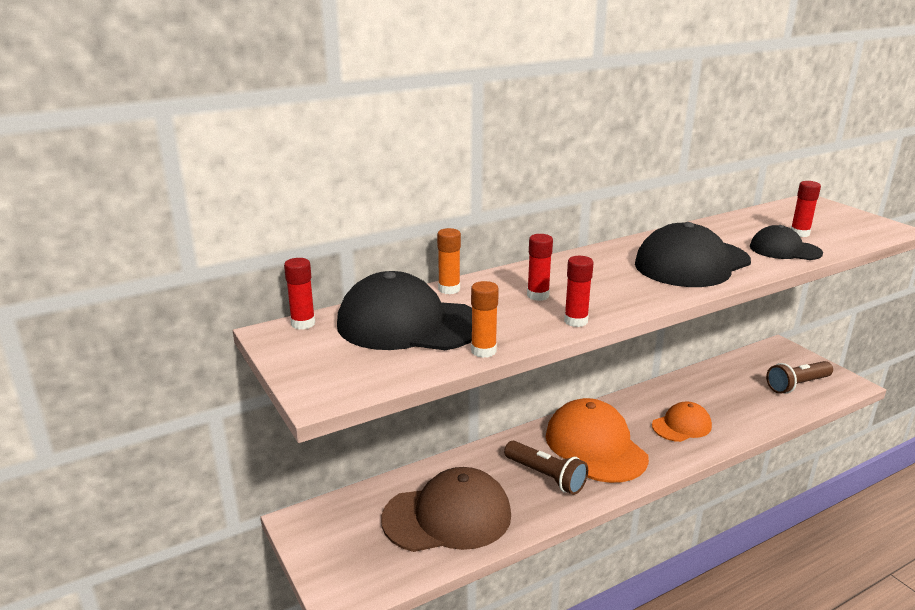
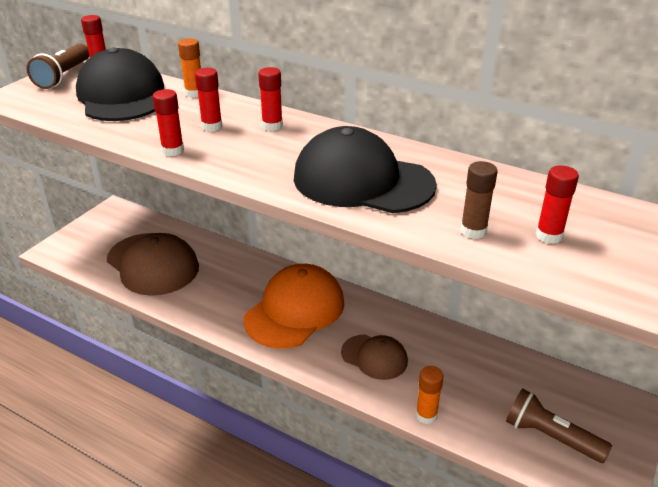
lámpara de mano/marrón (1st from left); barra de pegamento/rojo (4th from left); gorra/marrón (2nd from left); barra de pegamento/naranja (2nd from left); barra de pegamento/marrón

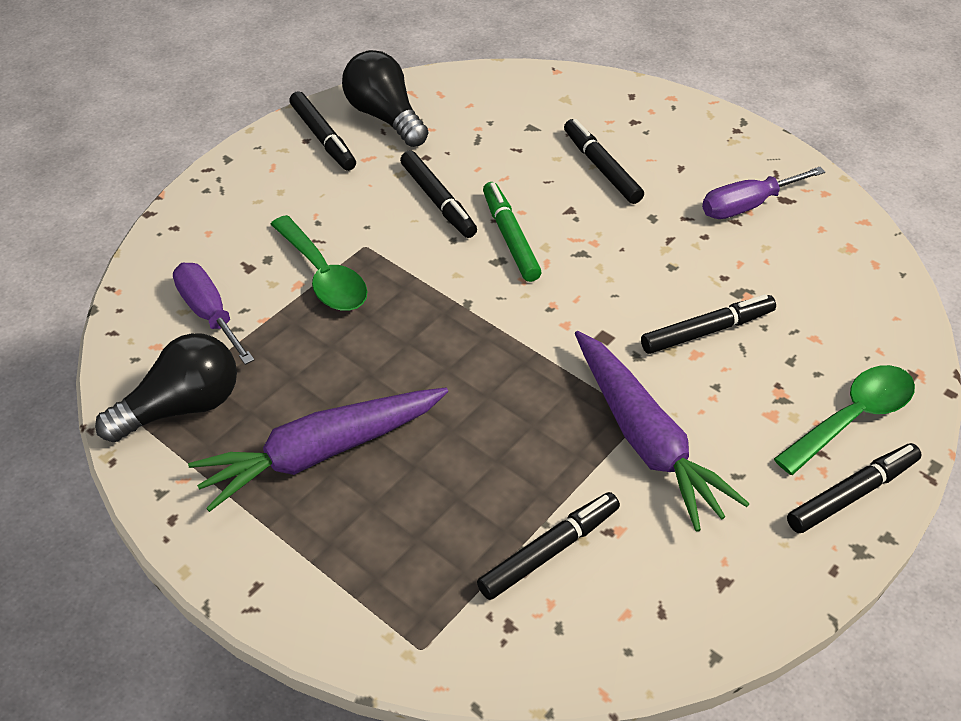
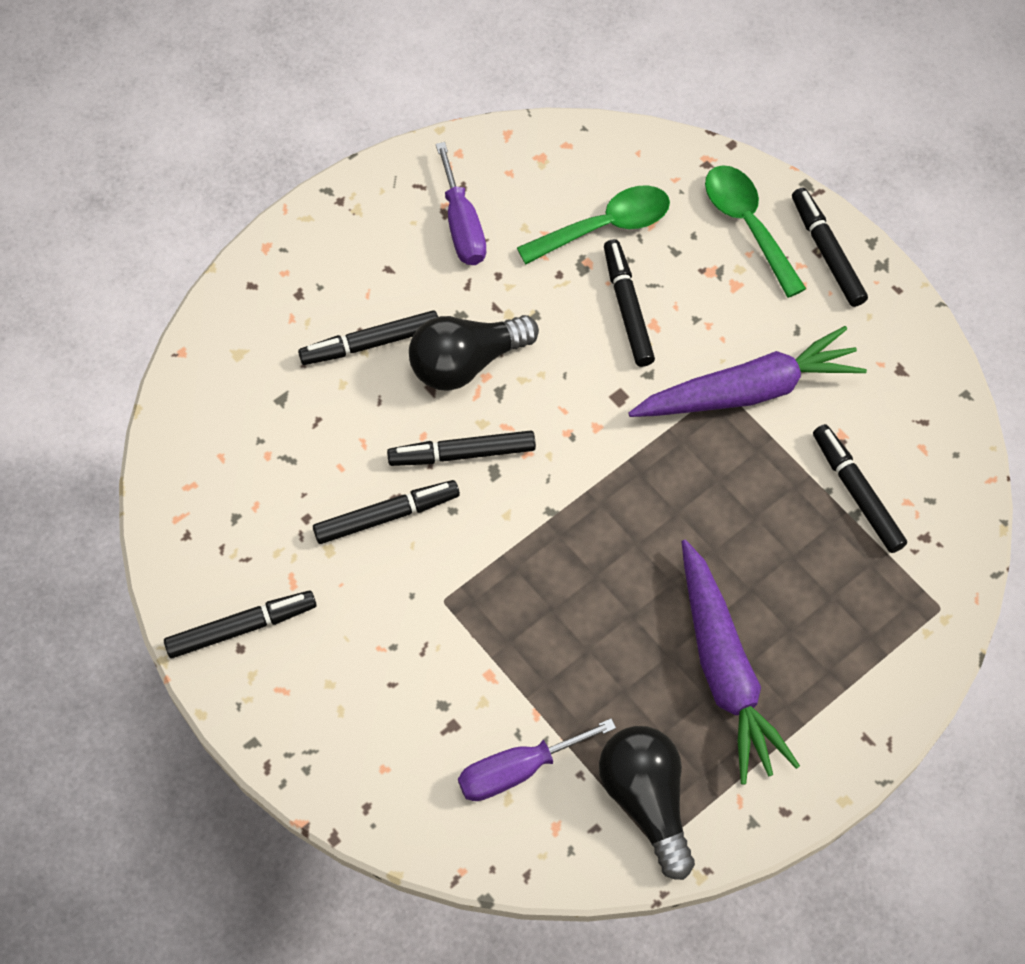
rotulador/negro (4th from left); bombilla/negro (1st from left); cuchara/verde (1st from left)

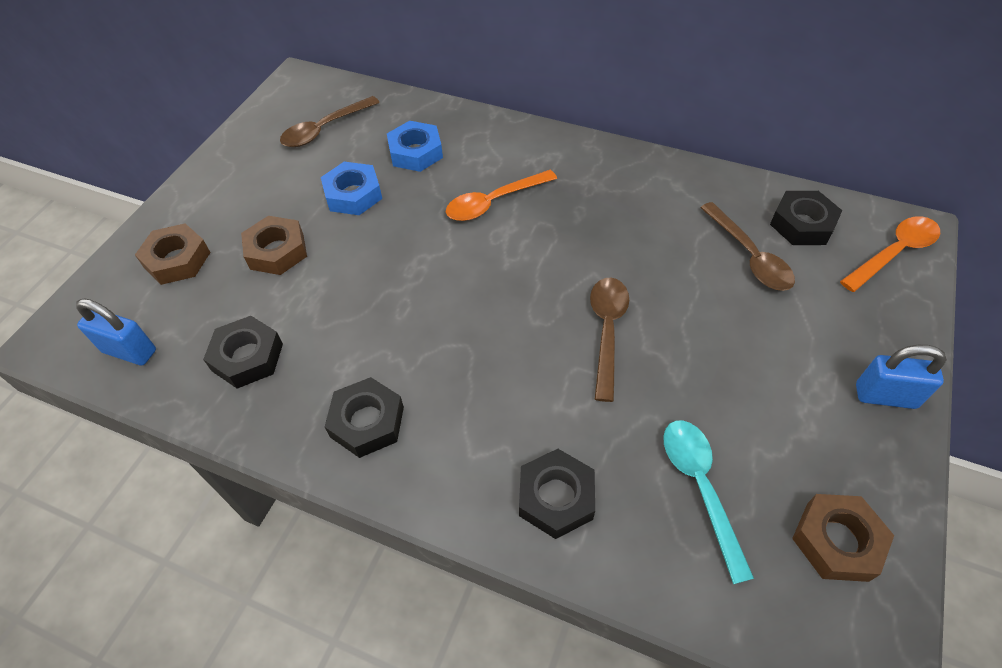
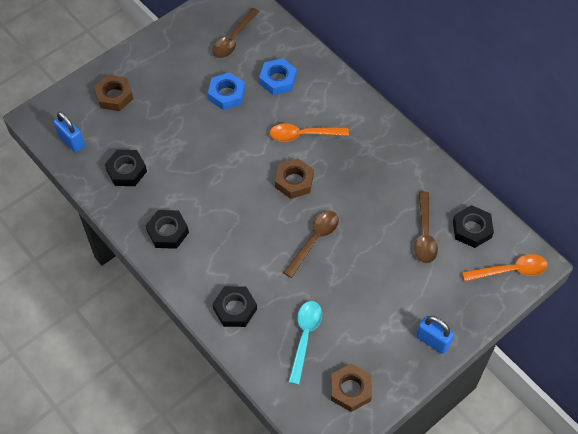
cuchara/marrón (1st from left); tuerca/marrón (2nd from left)

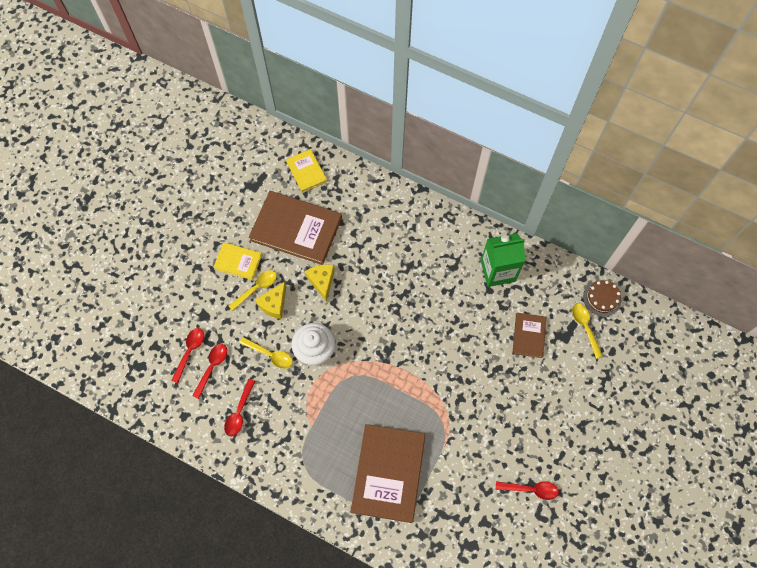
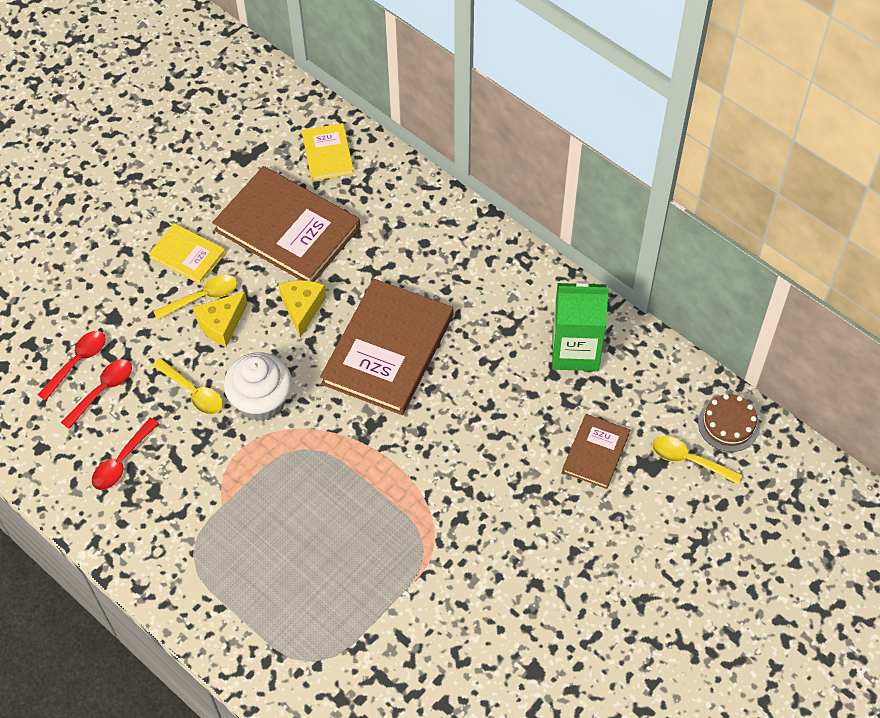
libro/marrón (2nd from left); cuchara/amarillo (3rd from left); cuchara/rojo (4th from left in the first image)

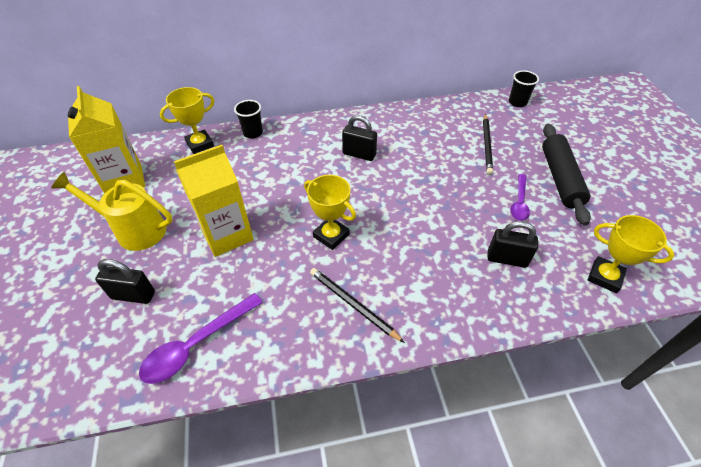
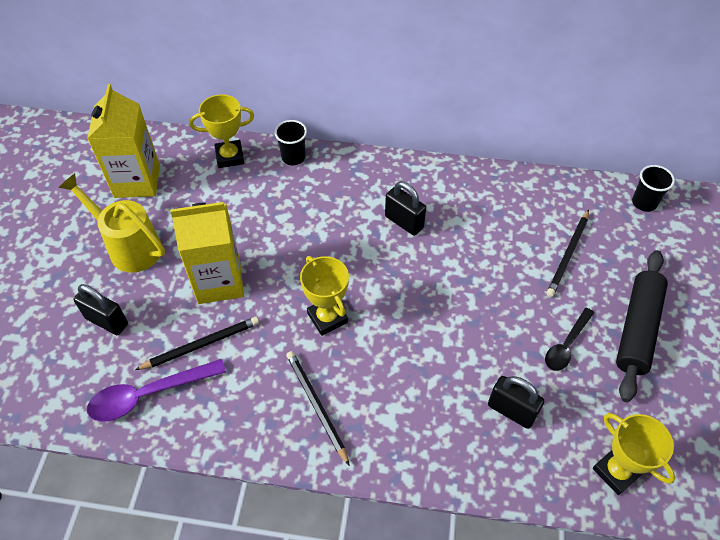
lápiz/negro (1st from left); cuchara/negro

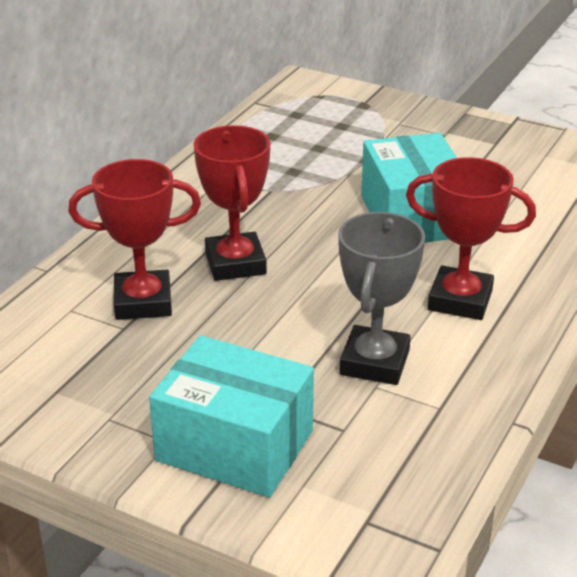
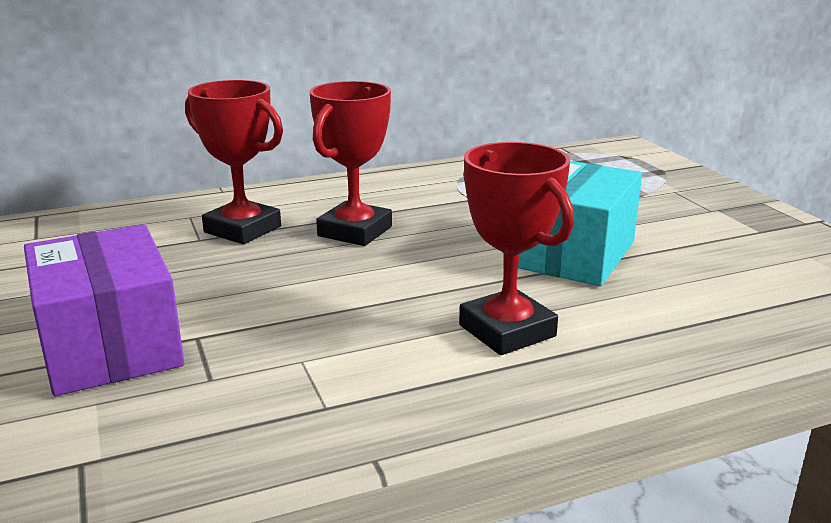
caja/morado; trofeo/gris

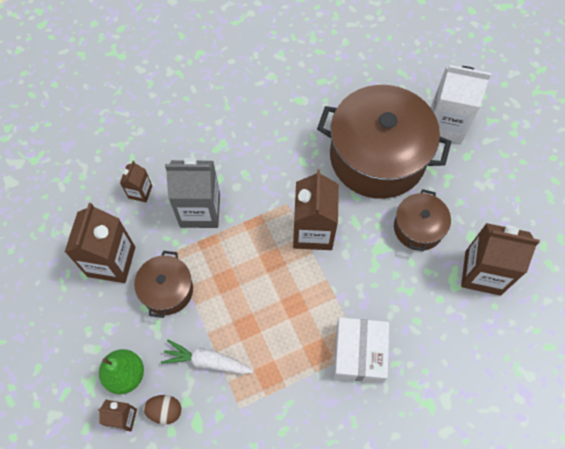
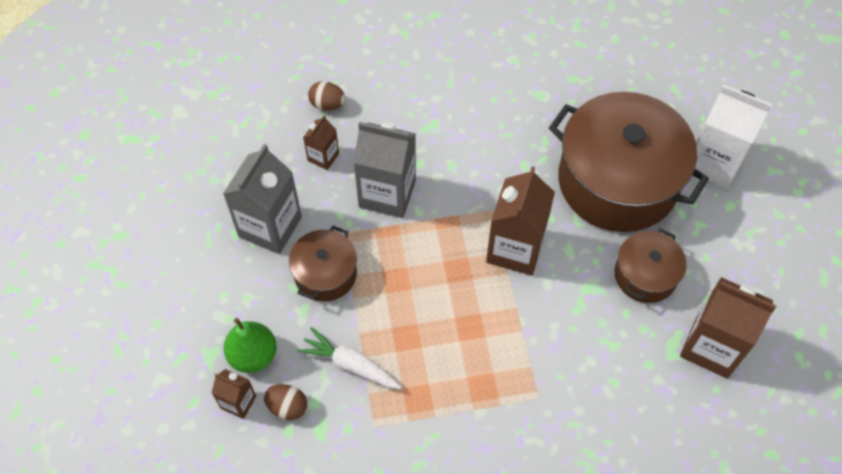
cartón de leche/gris (1st from left); huevo/marrón (2nd from left); caja/blanco

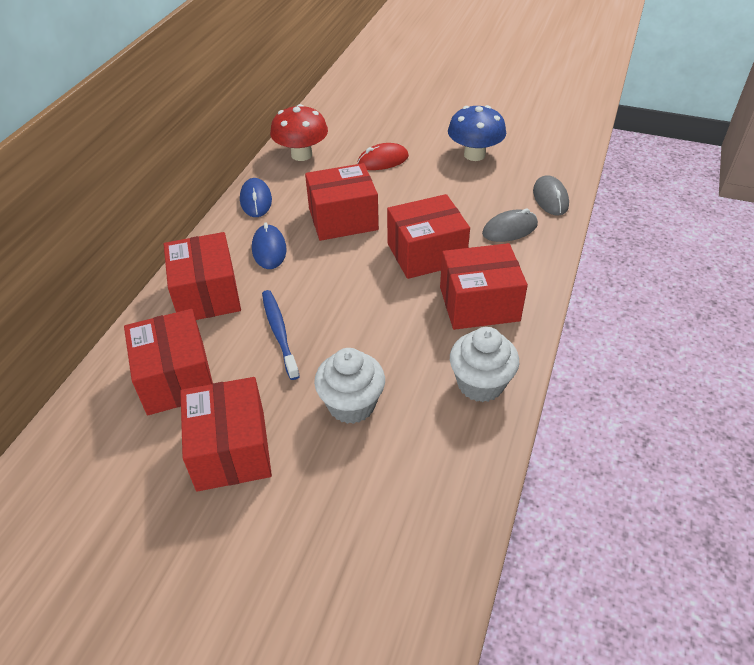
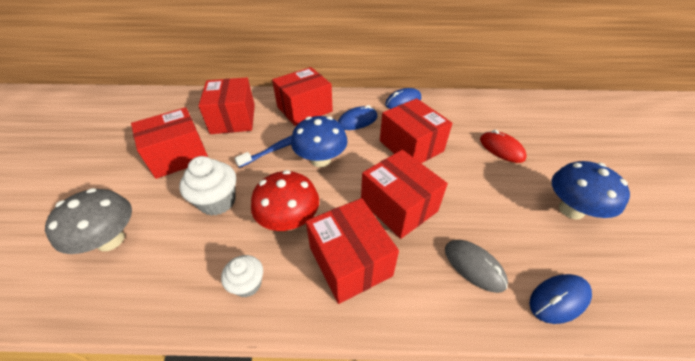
seta/gris; caja/rojo (2nd from left); magdalena/blanco (2nd from left); seta/rojo; seta/azul (1st from left); ratón/azul (3rd from left)

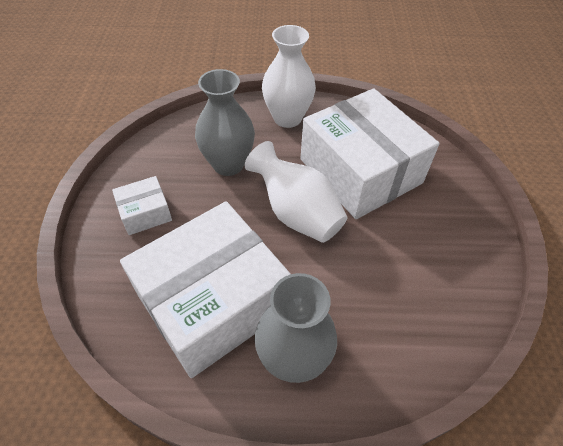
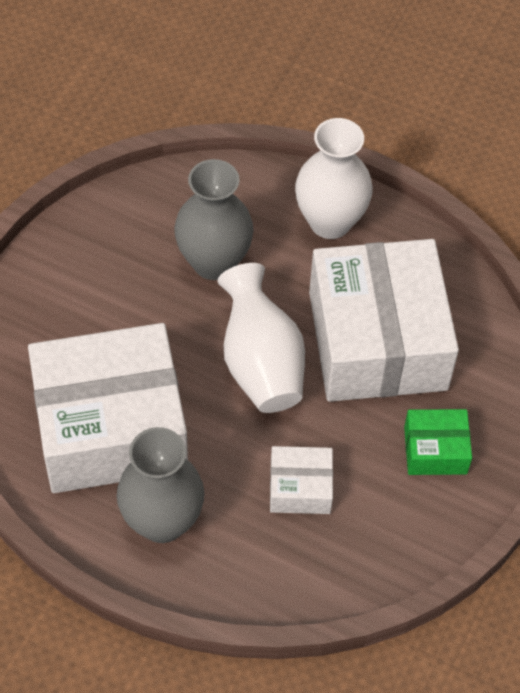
caja/blanco (2nd from left); caja/verde

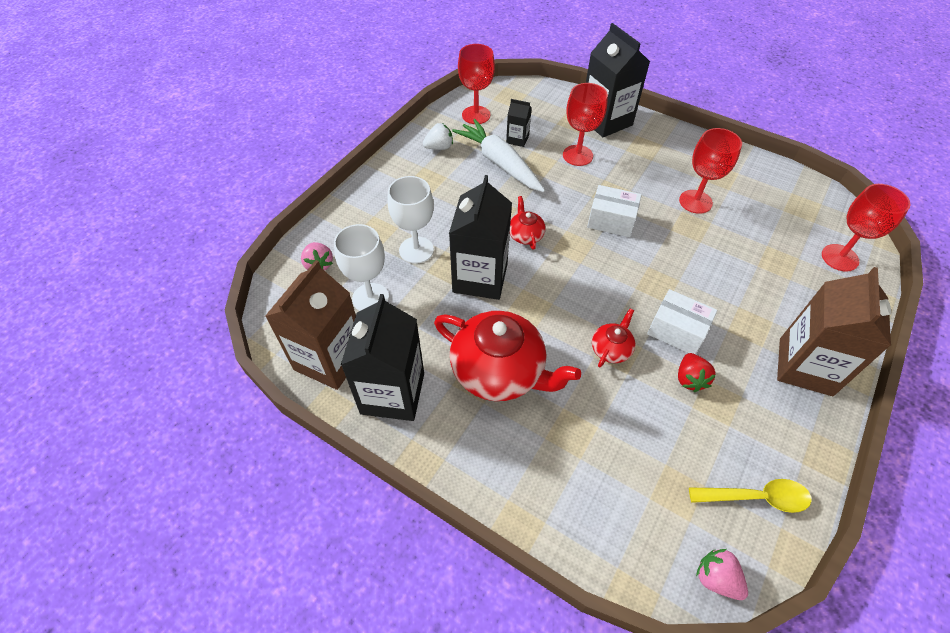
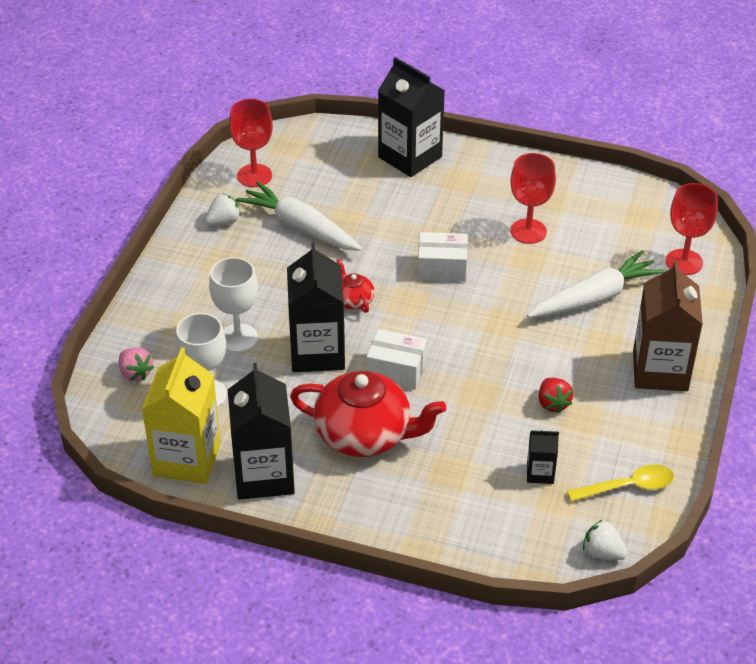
cartón de leche/amarillo; caja/blanco (1st from left); zanahoria/blanco (2nd from left); cartón de leche/negro (4th from left); fresa/blanco (2nd from left); copa/rojo (2nd from left in the first image); tetera/rojo (3rd from left in the first image)

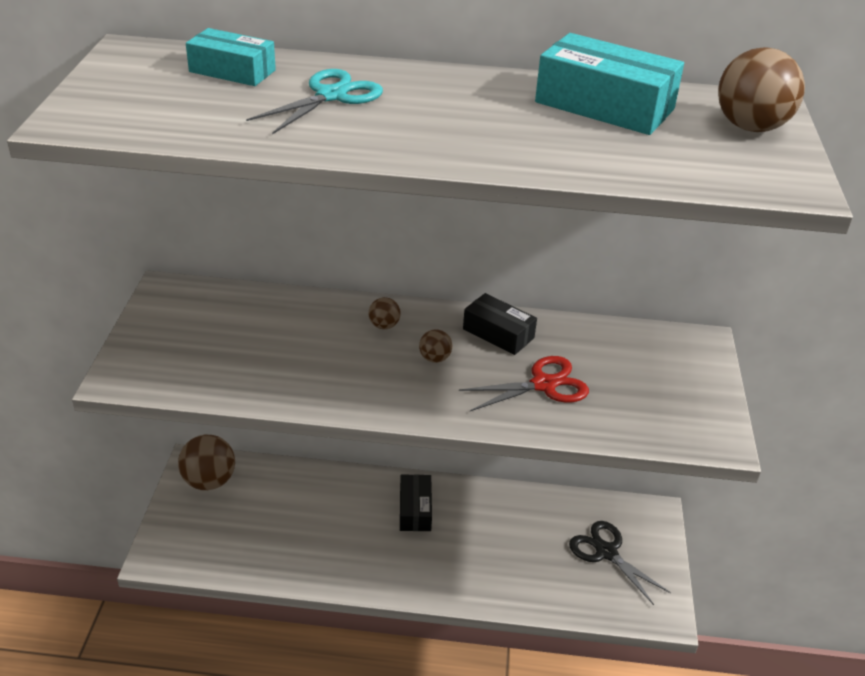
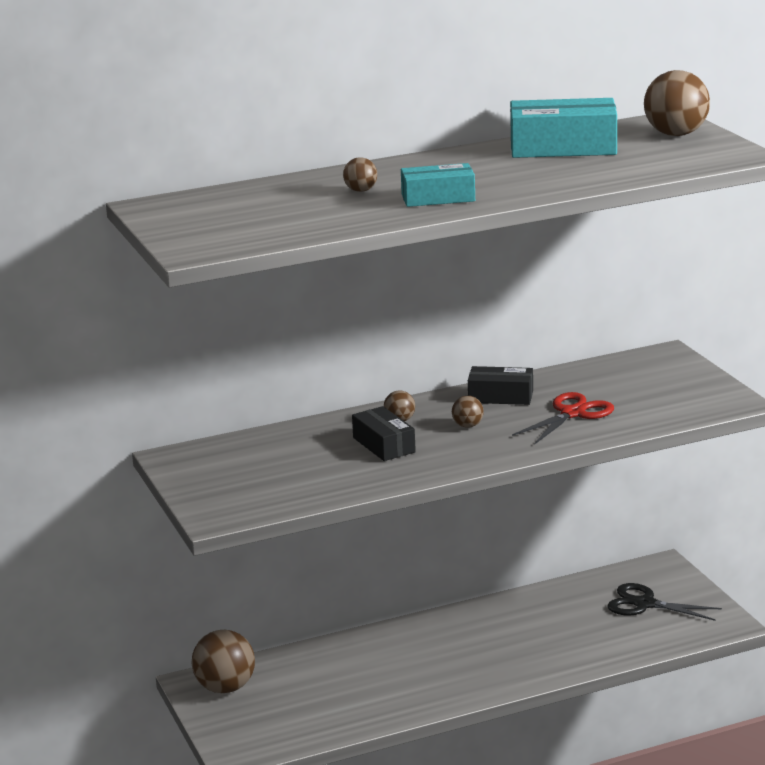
pelota/marrón (2nd from left); caja/negro (1st from left); caja/turquesa (1st from left)

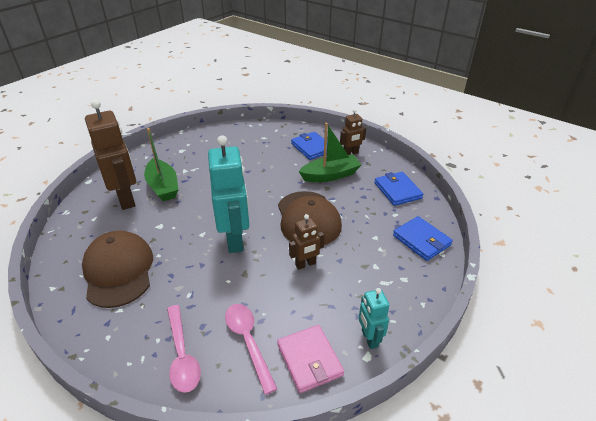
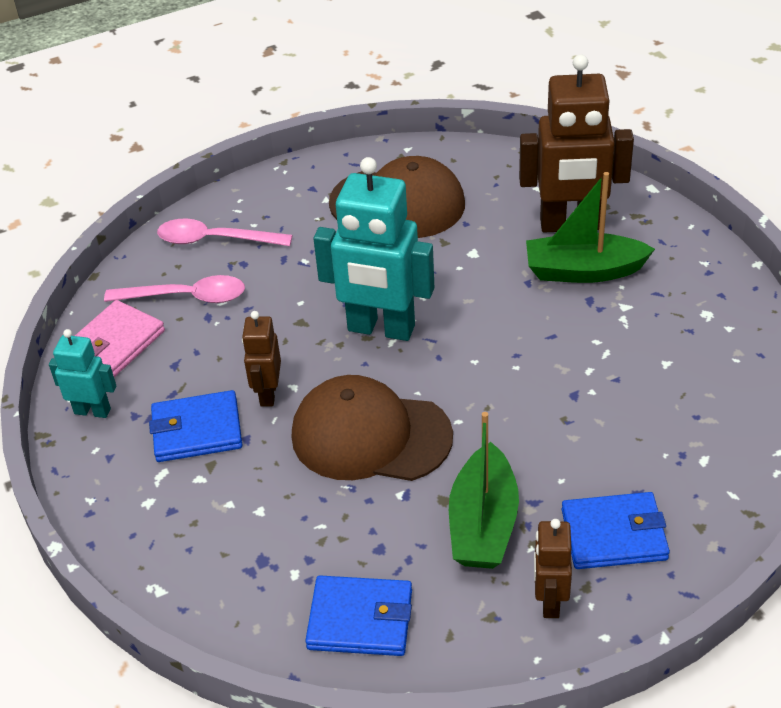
cartera/rosa; cartera/azul (1st from left)

